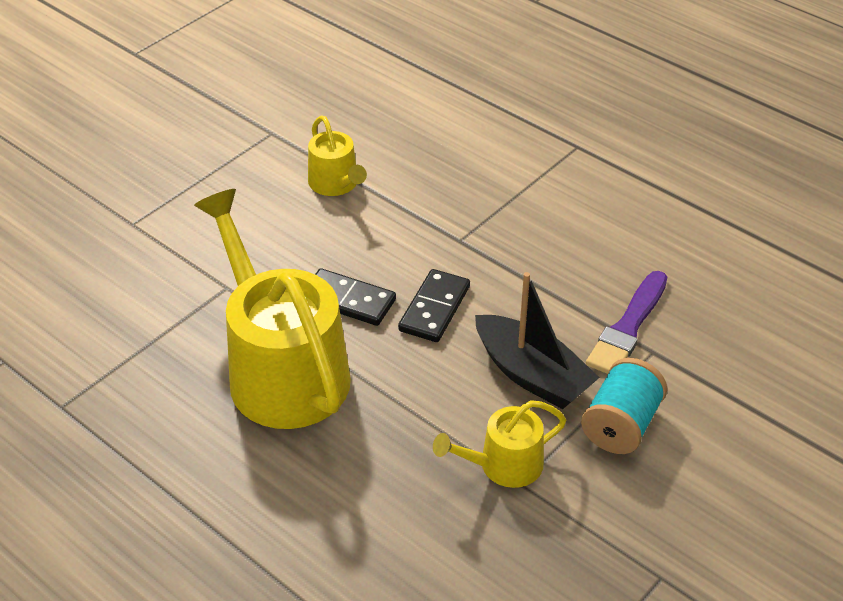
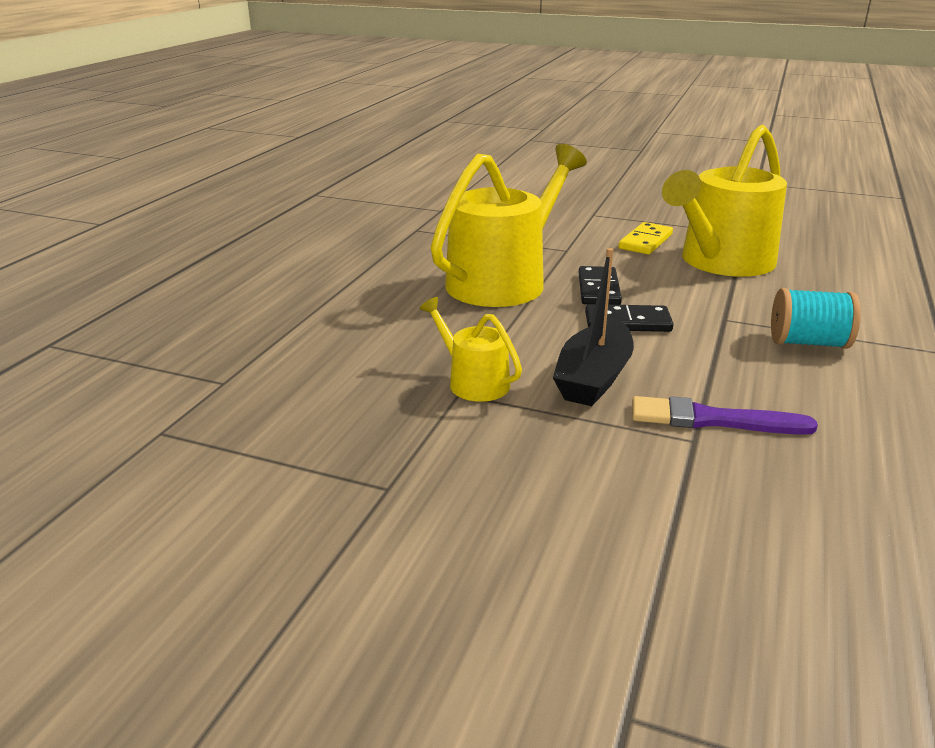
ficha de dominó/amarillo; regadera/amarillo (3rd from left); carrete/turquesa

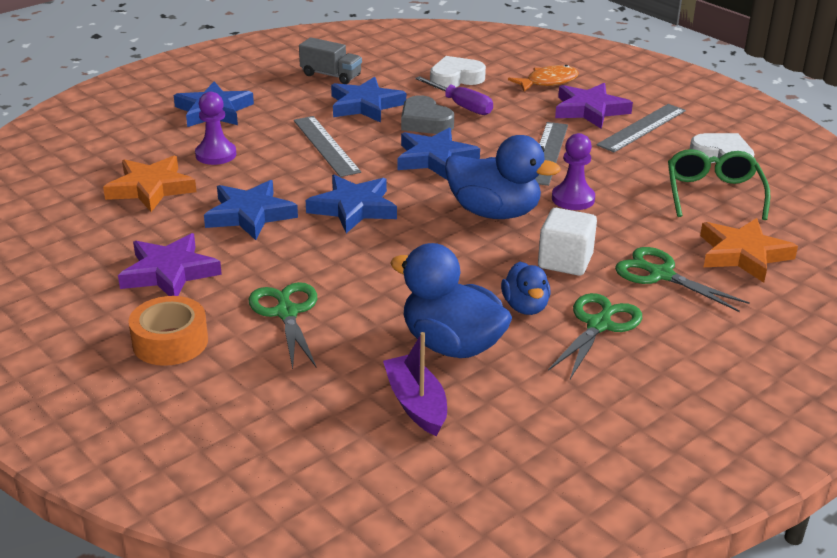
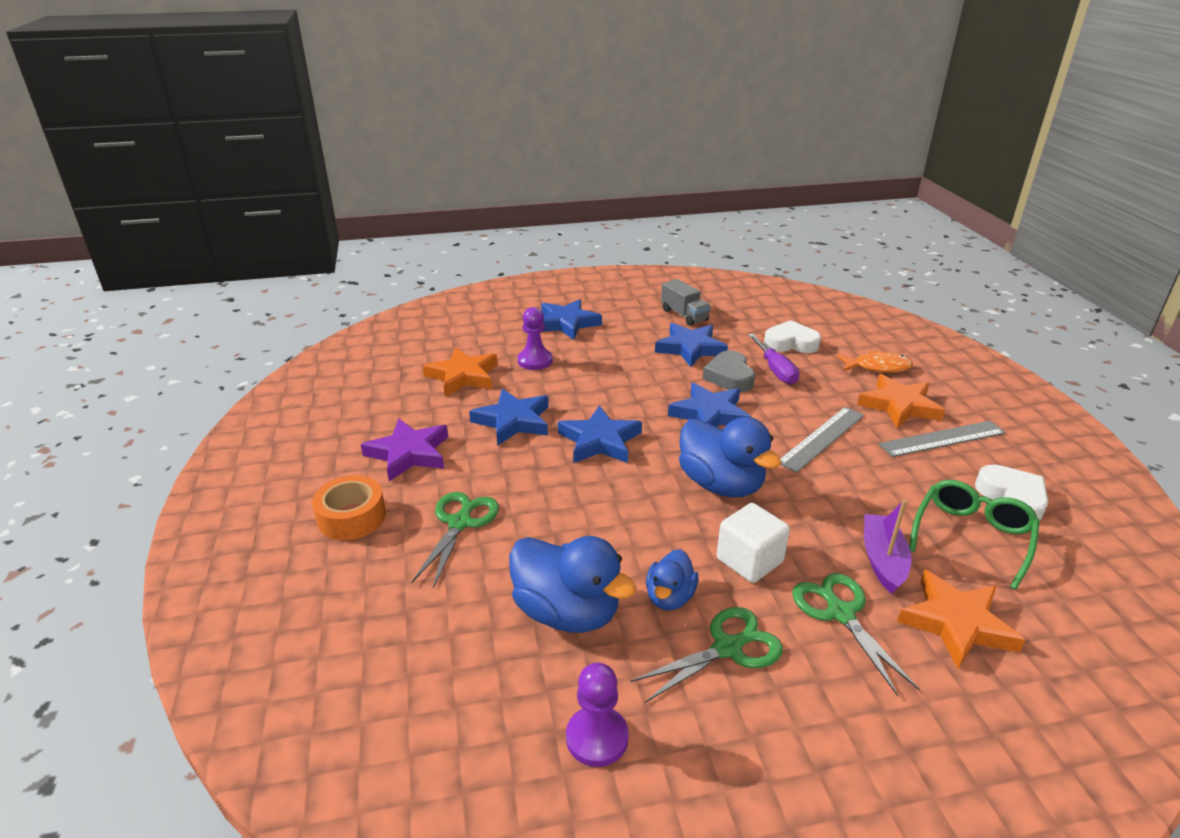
pato/azul (1st from left); peón/morado (2nd from left); estrella/naranja (2nd from left); barco/morado; regla/gris (1st from left in the first image)

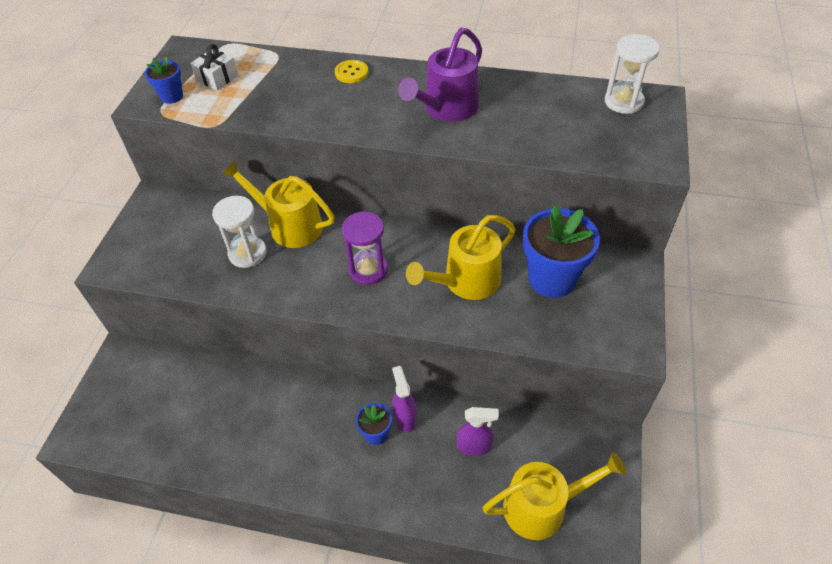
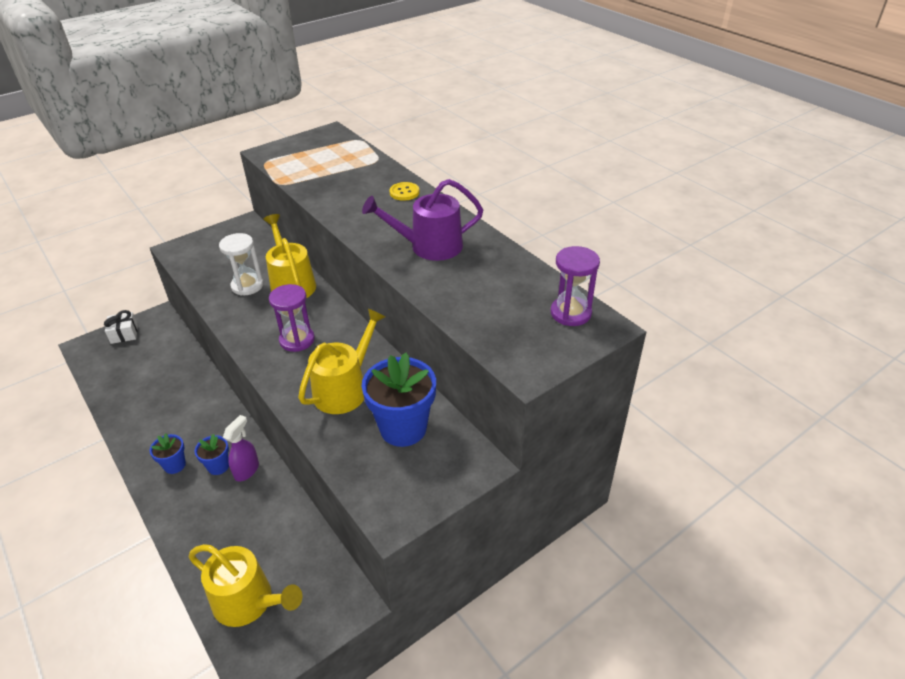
regalo/blanco; maceta/azul (1st from left); regadera/amarillo (3rd from left); reloj de arena/morado (2nd from left); pulverizador/morado (2nd from left in the first image)

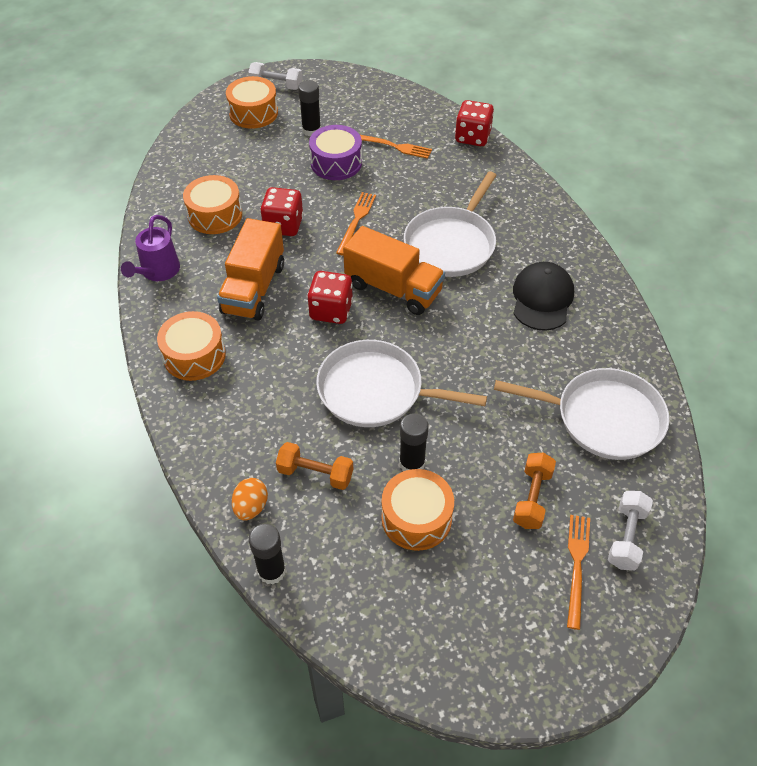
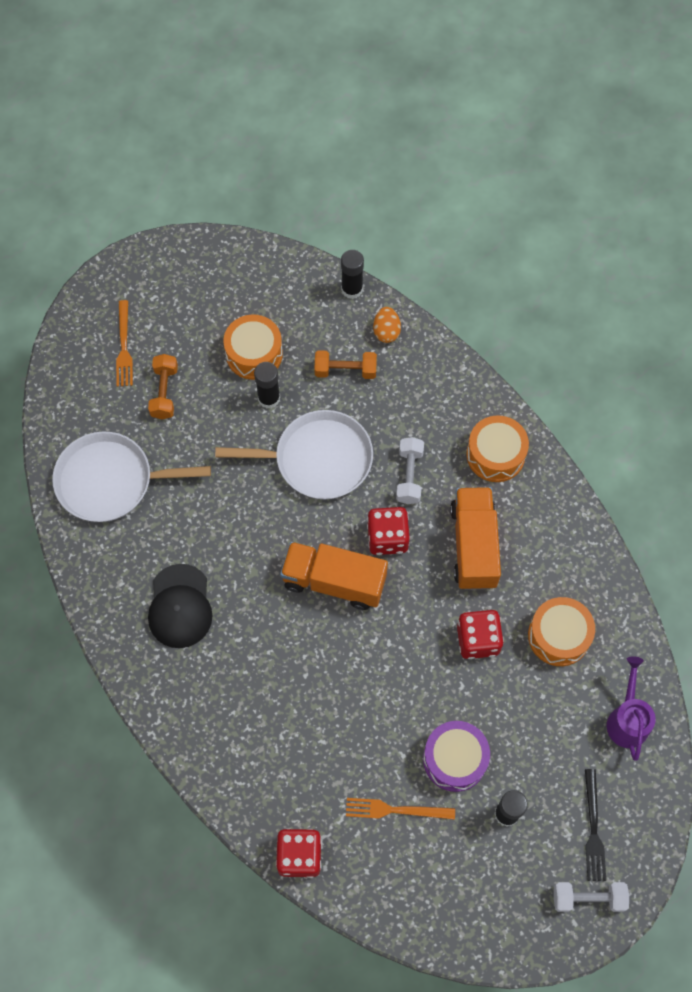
mancuerna/blanco (1st from left); tenedor/negro; regadera/morado; tenedor/naranja (1st from left in the first image); sartén/blanco (2nd from left in the first image)

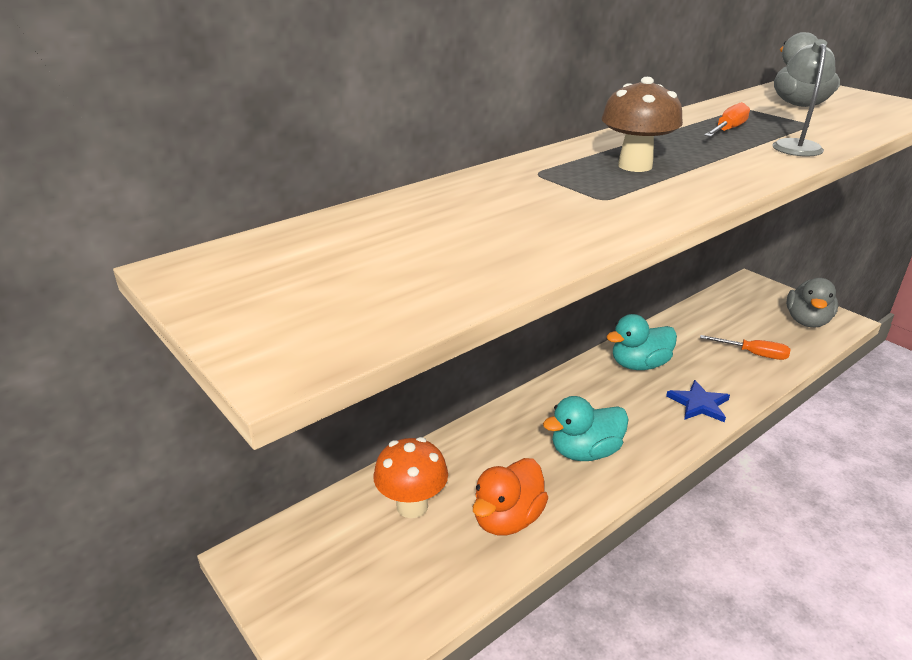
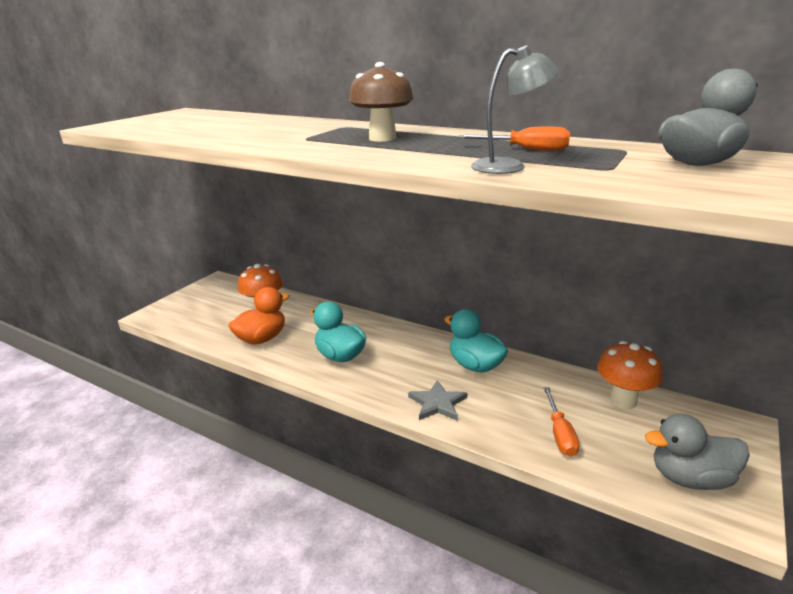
pato/naranja; estrella/gris; seta/naranja (2nd from left)

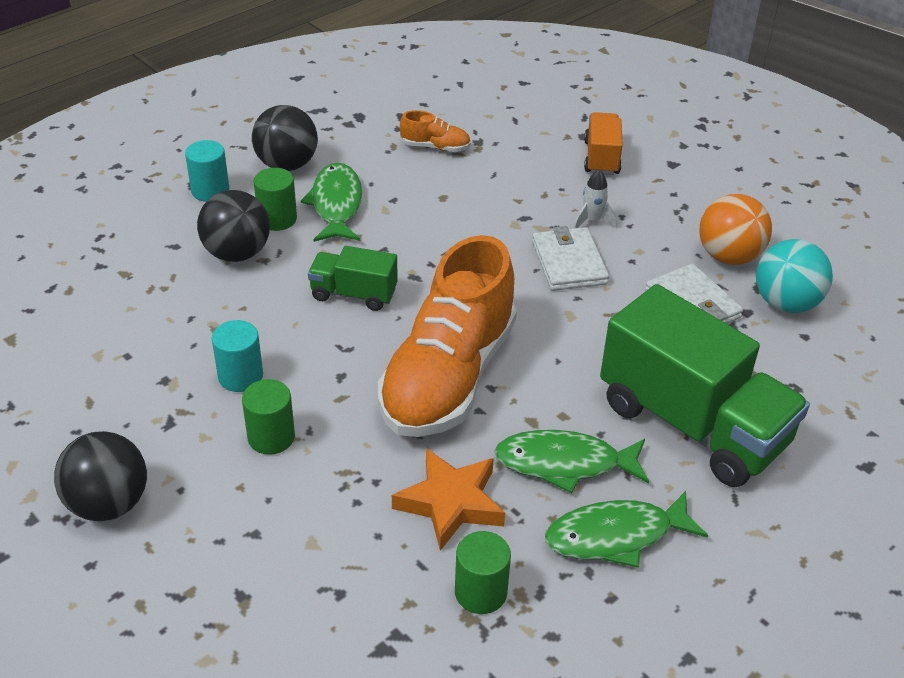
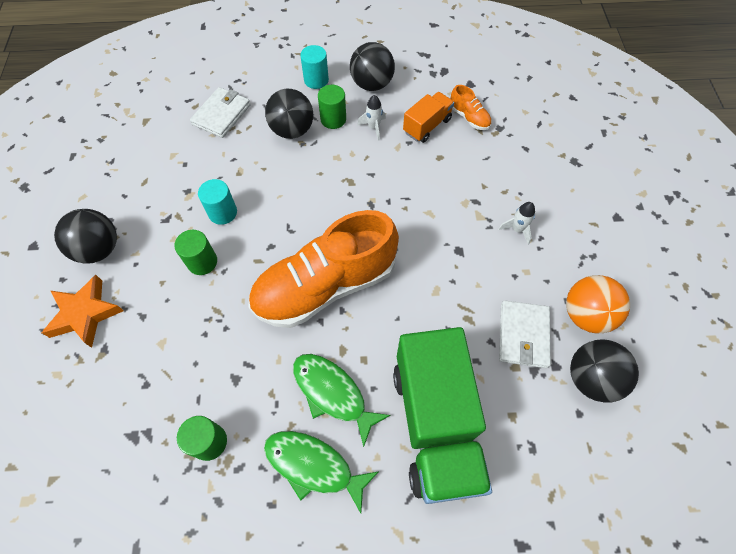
estrella/naranja; cartera/blanco (1st from left); cohete/blanco (1st from left); camión/naranja; pelota/negro (4th from left); camión/verde (1st from left in the first image)

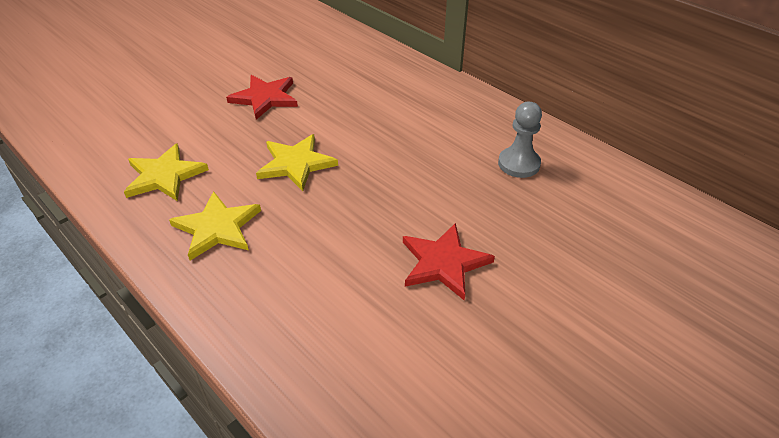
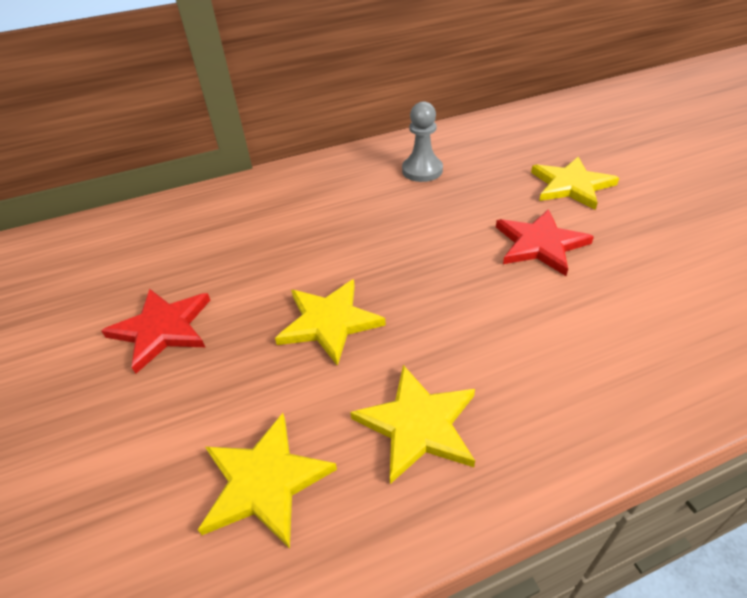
estrella/amarillo (4th from left)

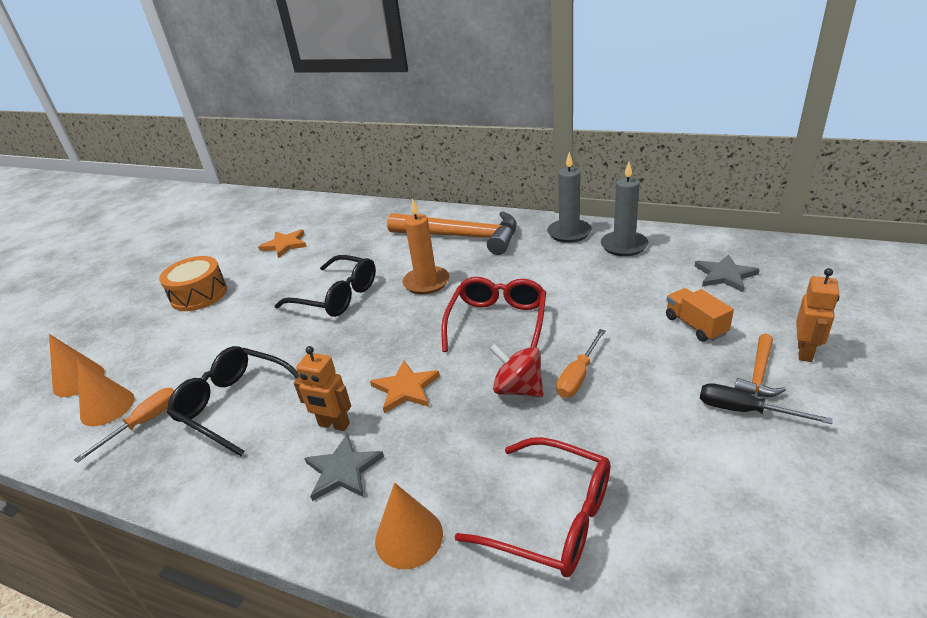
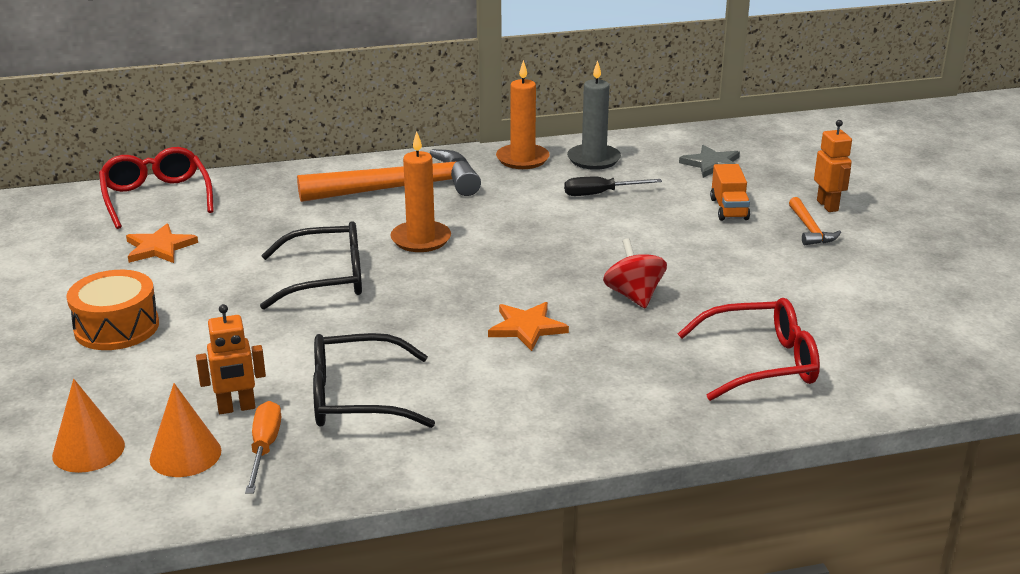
gafas/rojo (1st from left); robot/naranja (1st from left); vela/naranja (2nd from left); destornillador/negro; peonza/rojo; camión/naranja; estrella/gris (1st from left in the first image); cono/naranja (3rd from left in the first image); destornillador/naranja (2nd from left in the first image)

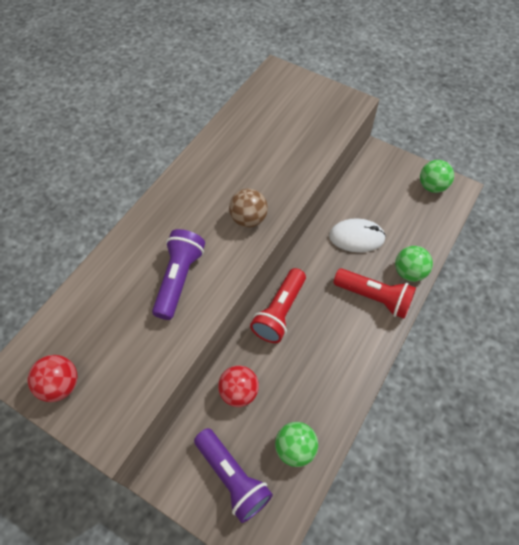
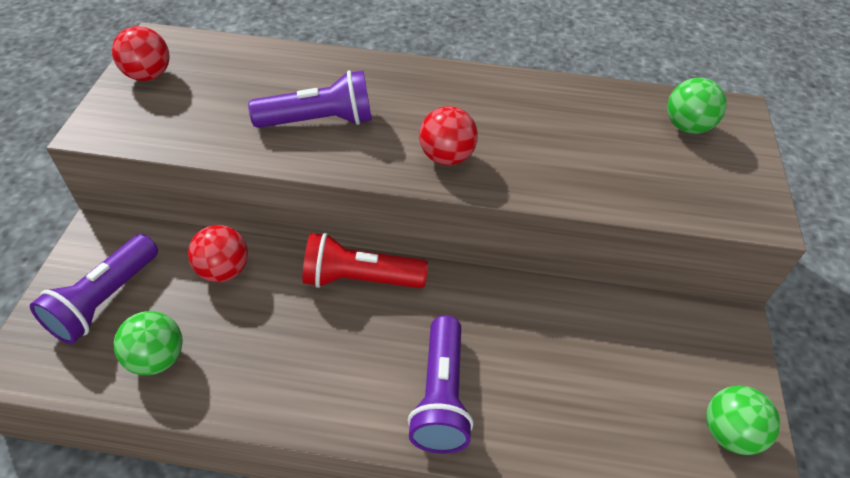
lámpara de mano/morado (3rd from left); pelota/rojo (3rd from left); pelota/verde (2nd from left); ratón/blanco

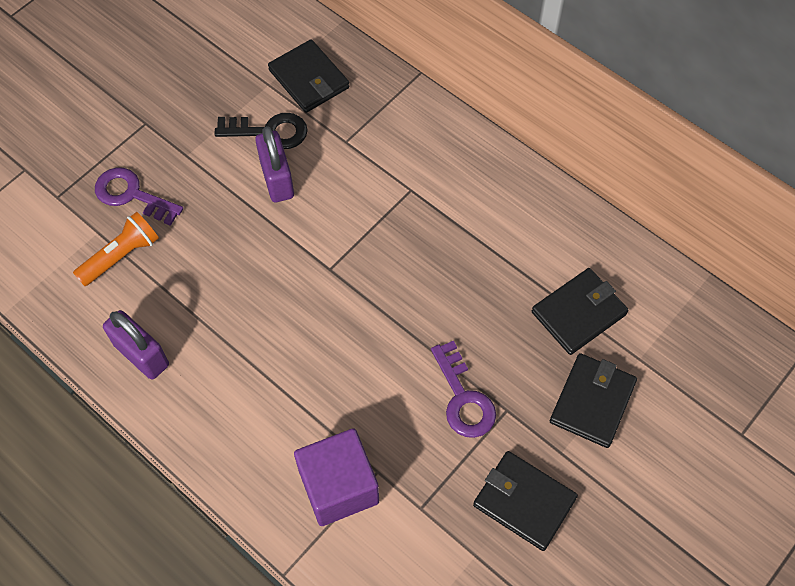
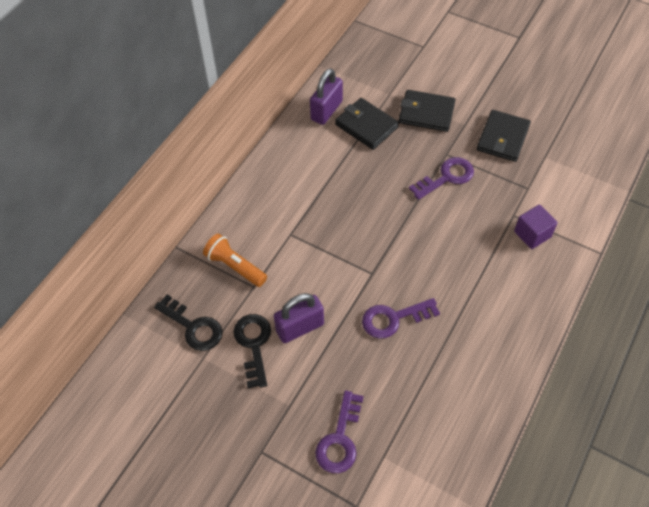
llave/negro (1st from left); lámpara de mano/naranja; candado/morado (2nd from left); llave/morado (2nd from left); cubo/morado

